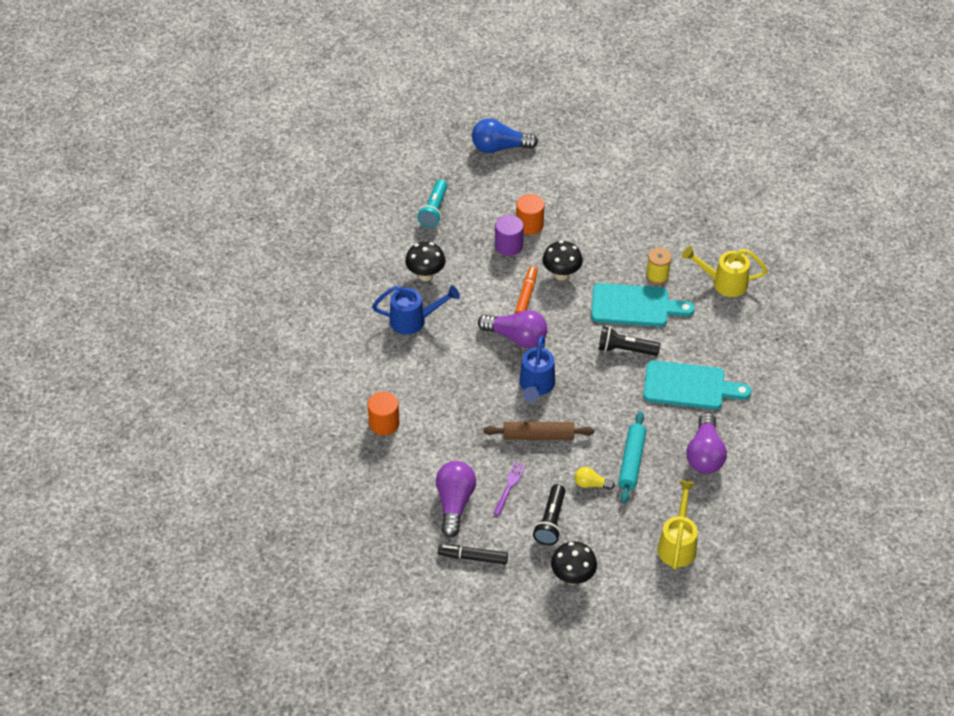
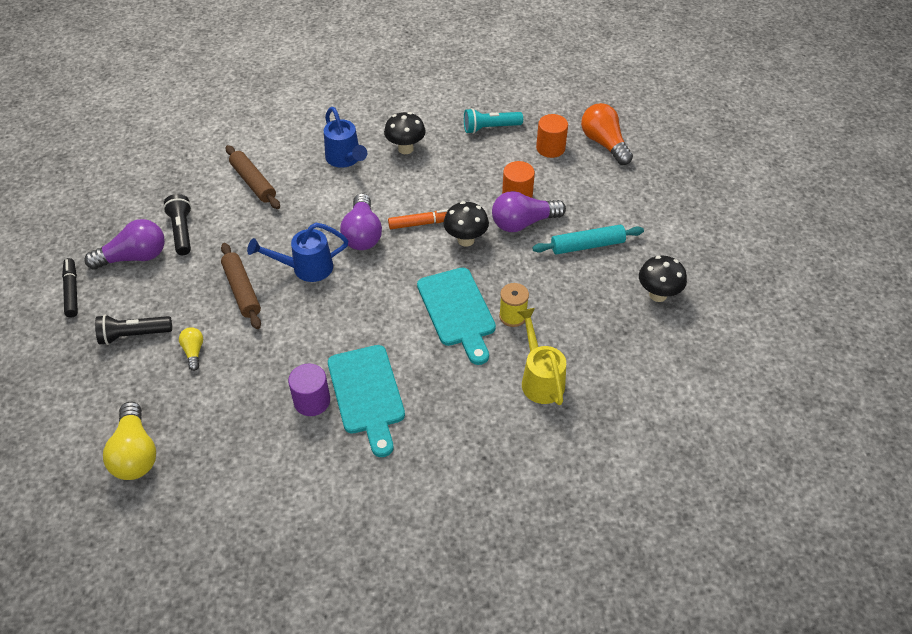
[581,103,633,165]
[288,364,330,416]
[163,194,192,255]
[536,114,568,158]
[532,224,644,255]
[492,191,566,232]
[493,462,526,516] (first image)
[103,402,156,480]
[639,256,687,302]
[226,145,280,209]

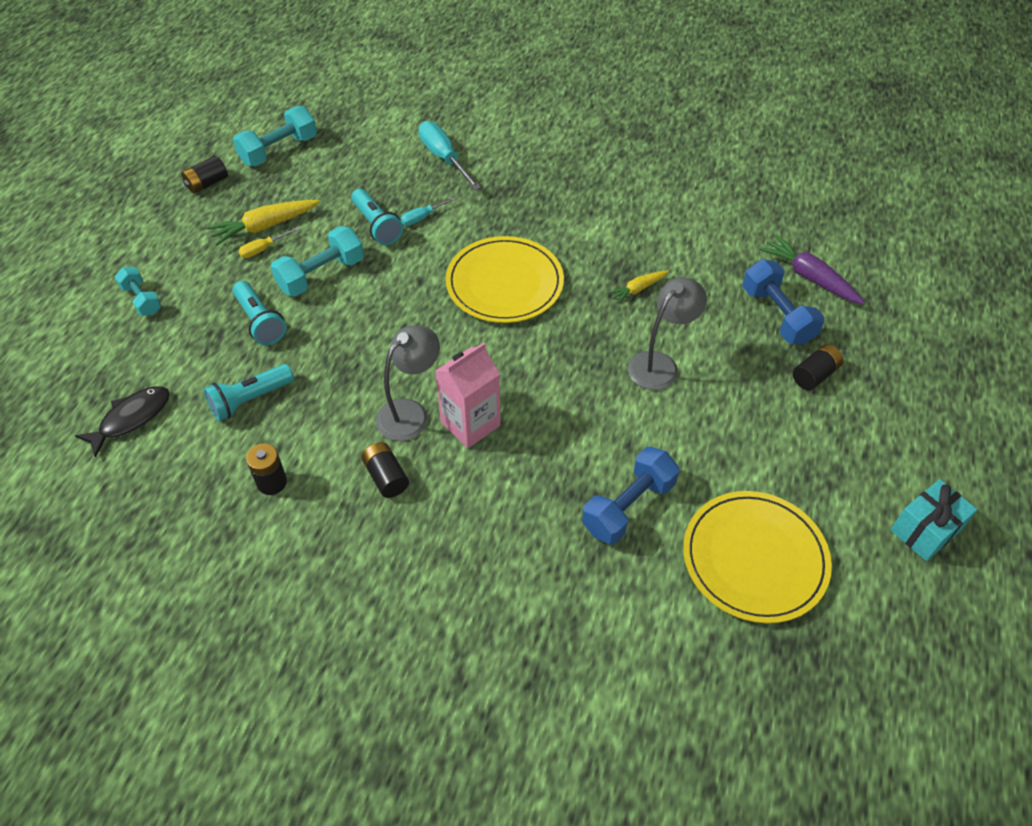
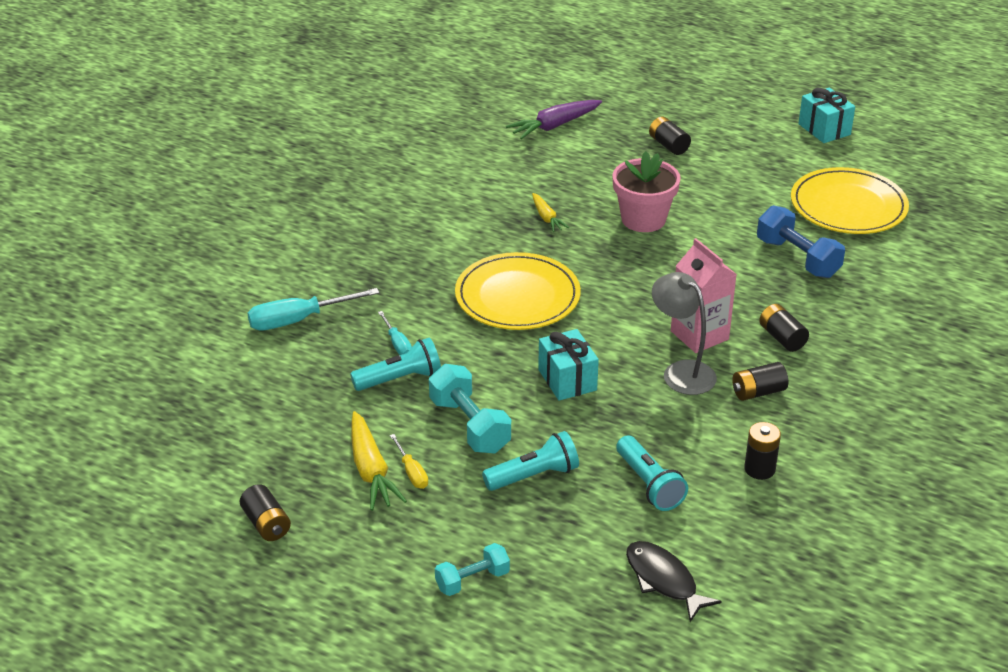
[233,106,317,166] (first image)
[742,259,824,345] (first image)
[612,151,681,232]
[759,304,809,352]
[538,329,599,401]

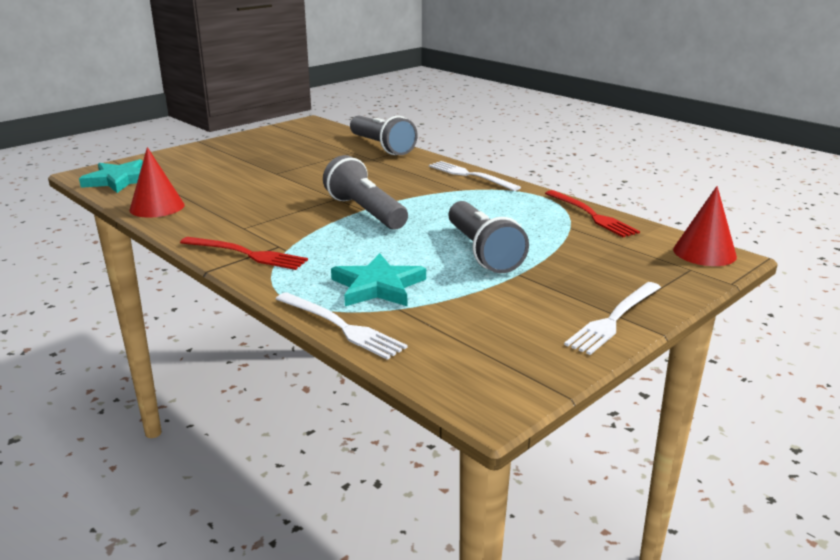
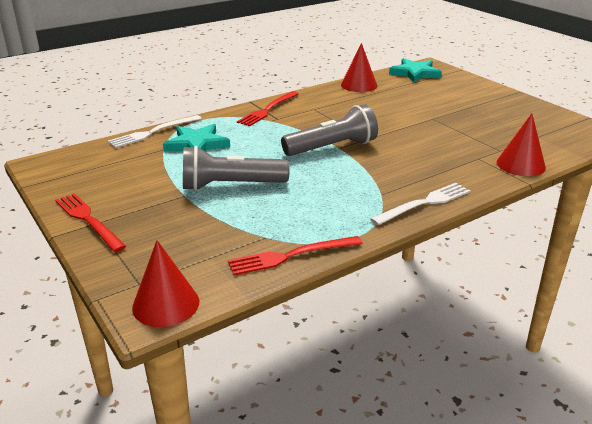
[497,114,546,176]
[55,193,126,252]

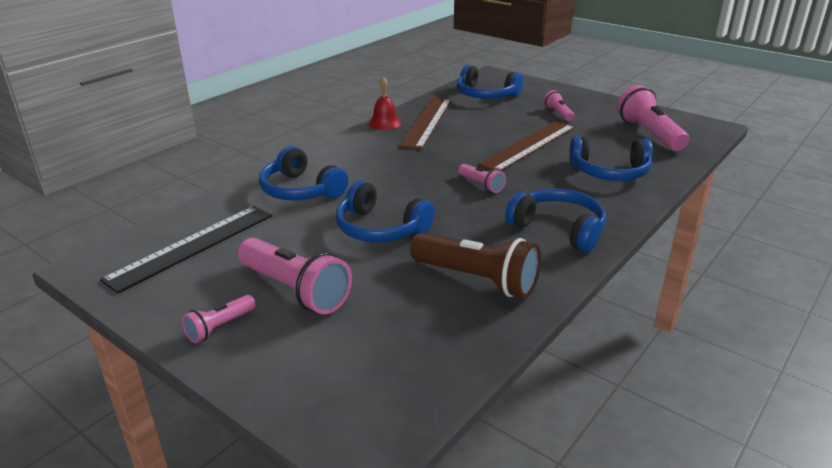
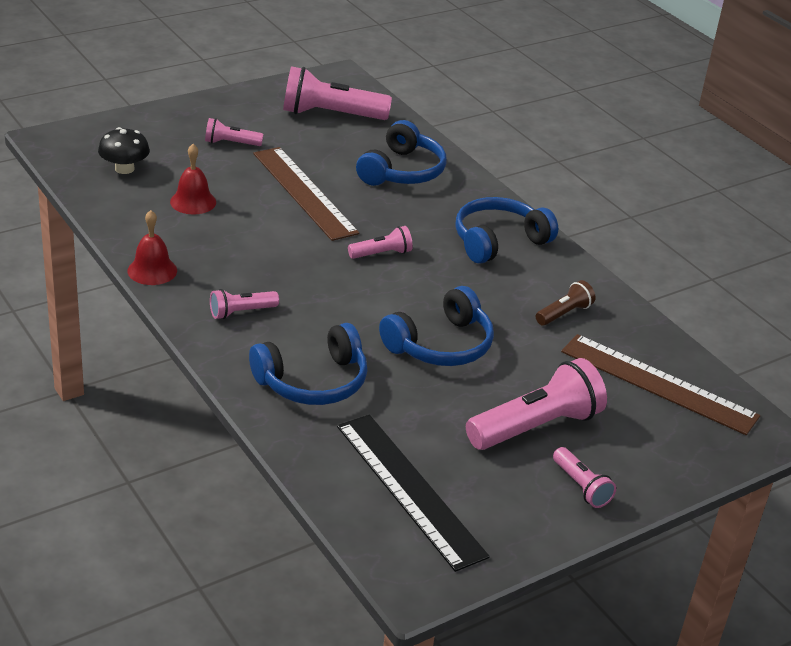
[98,127,150,174]
[561,334,760,435]
[536,280,595,326]
[170,144,216,215]
[210,289,279,319]

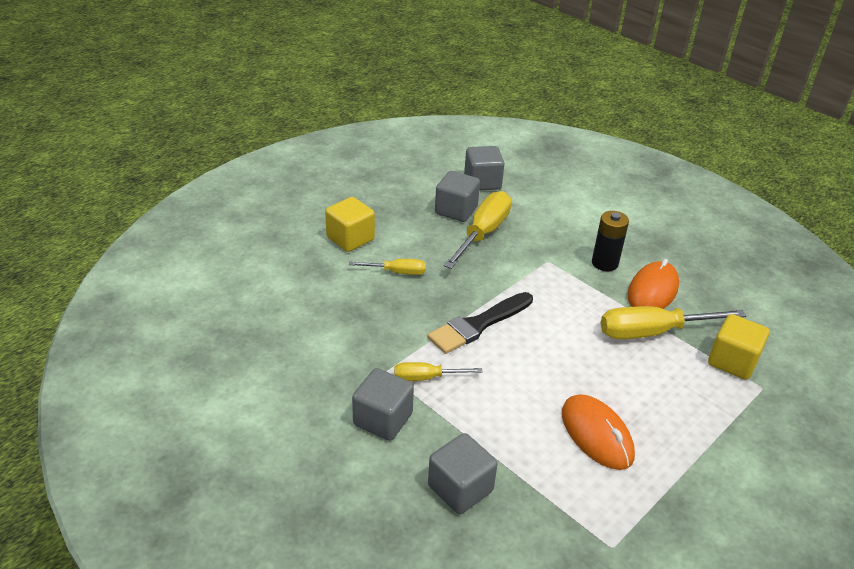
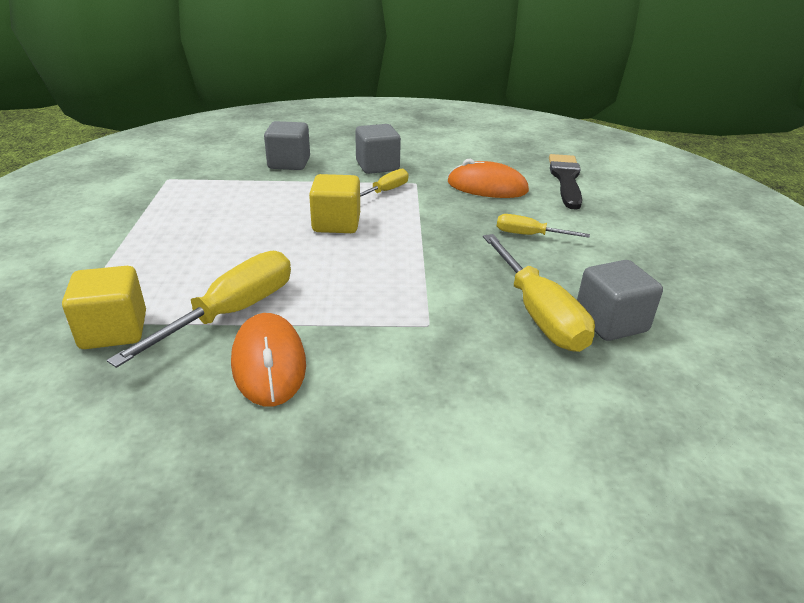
[464,146,505,191] (first image)
[309,174,360,233]
[592,211,629,271] (first image)
[497,214,590,238]
[549,154,582,210]
[448,159,529,198]

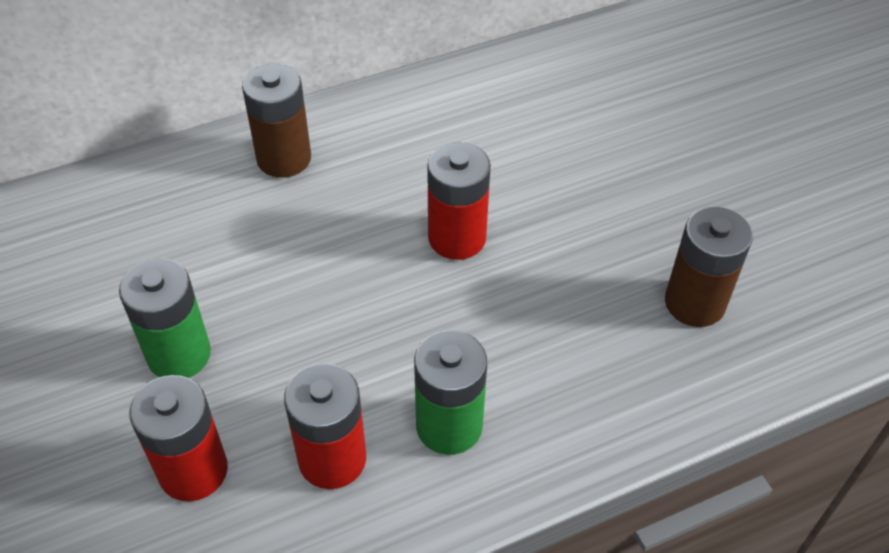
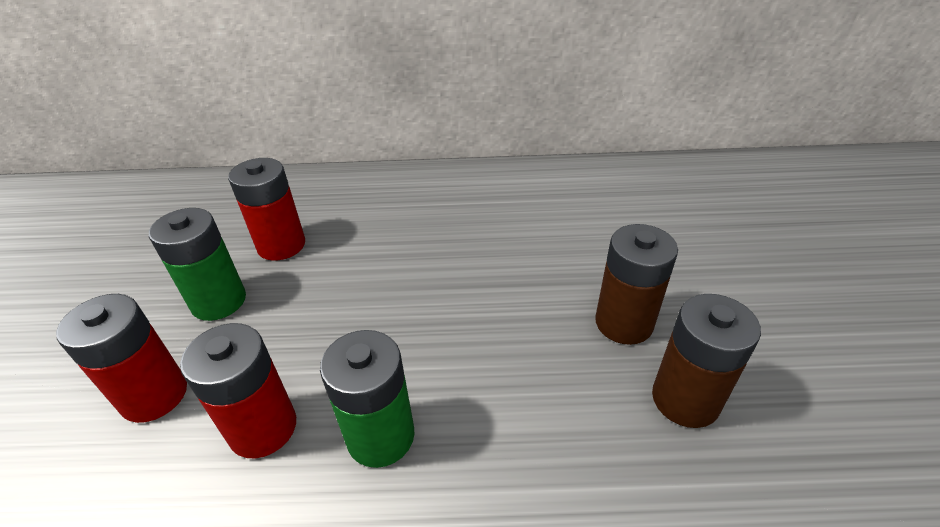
[595,224,678,345]
[228,158,305,261]

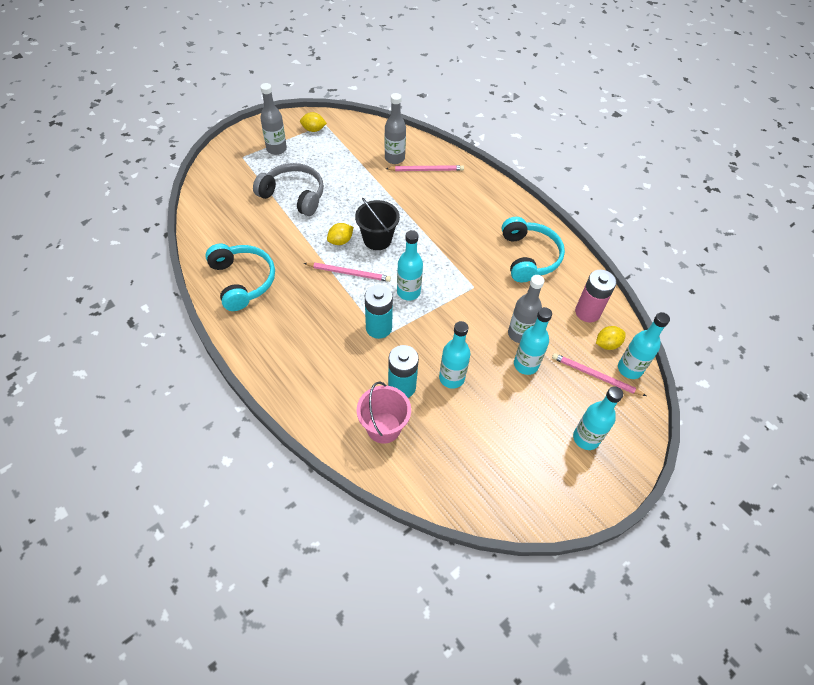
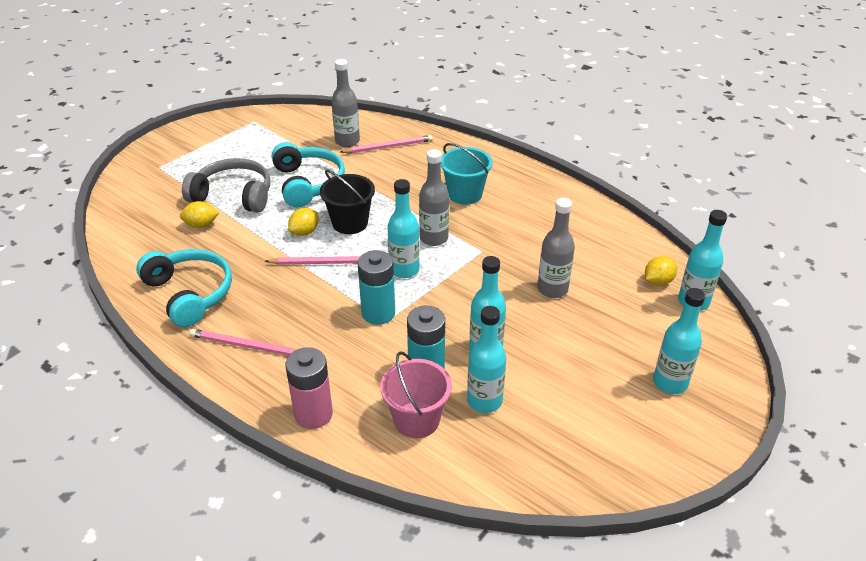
[419,149,449,246]
[180,201,219,228]
[272,142,345,208]
[285,347,333,429]
[467,306,506,413]
[189,329,297,356]
[441,143,493,205]

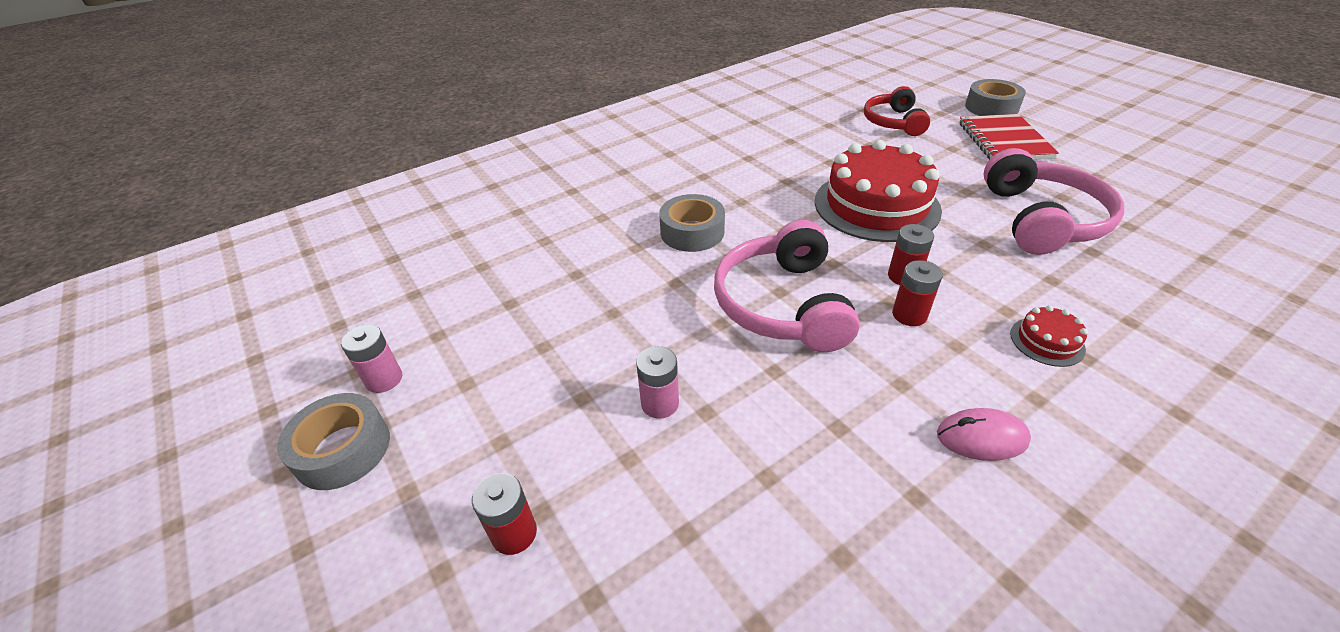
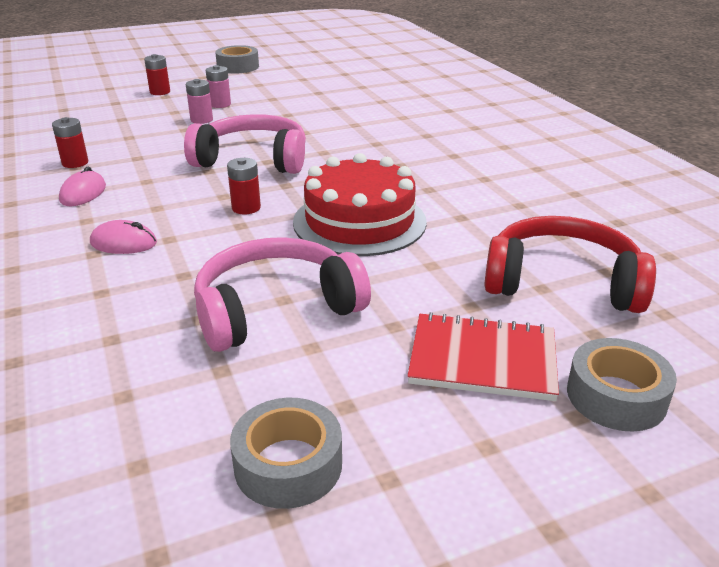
[484,216,656,313]
[194,237,371,352]
[230,398,342,509]
[52,117,88,168]
[90,220,157,254]
[206,65,231,108]

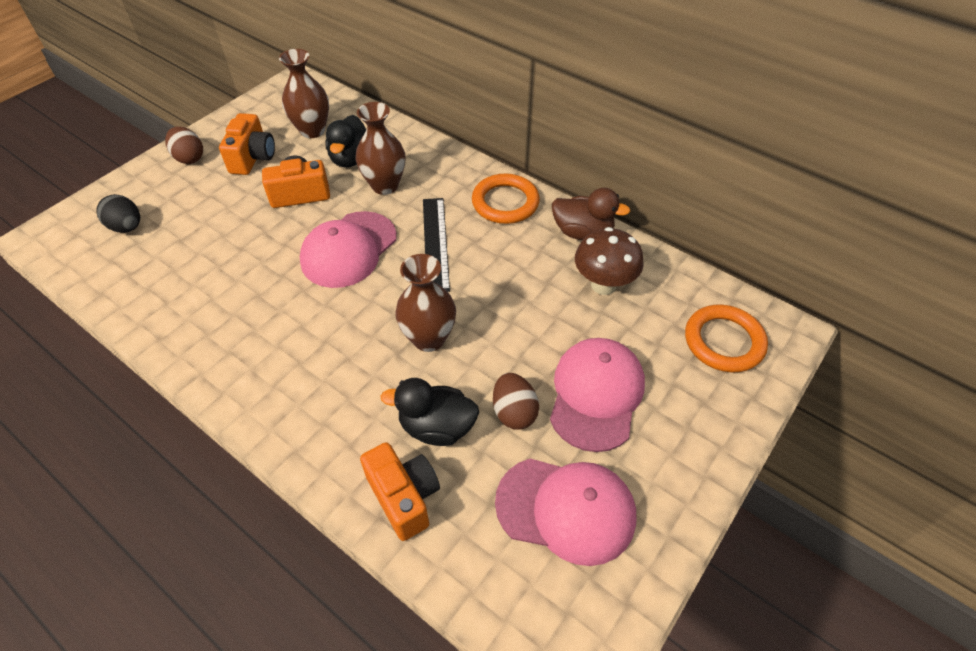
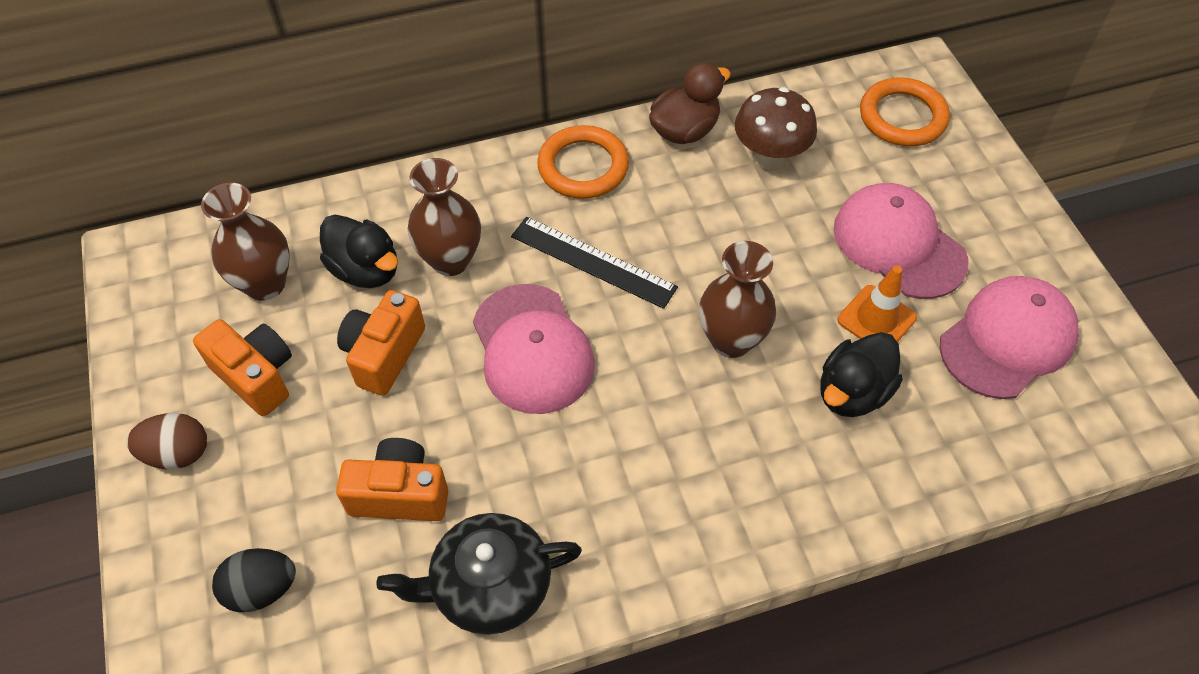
[837,266,917,342]
[336,438,448,521]
[376,513,582,635]

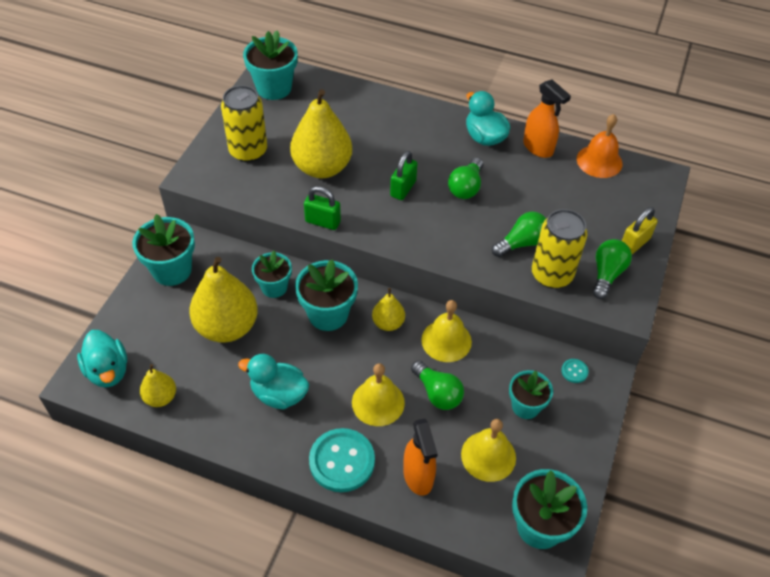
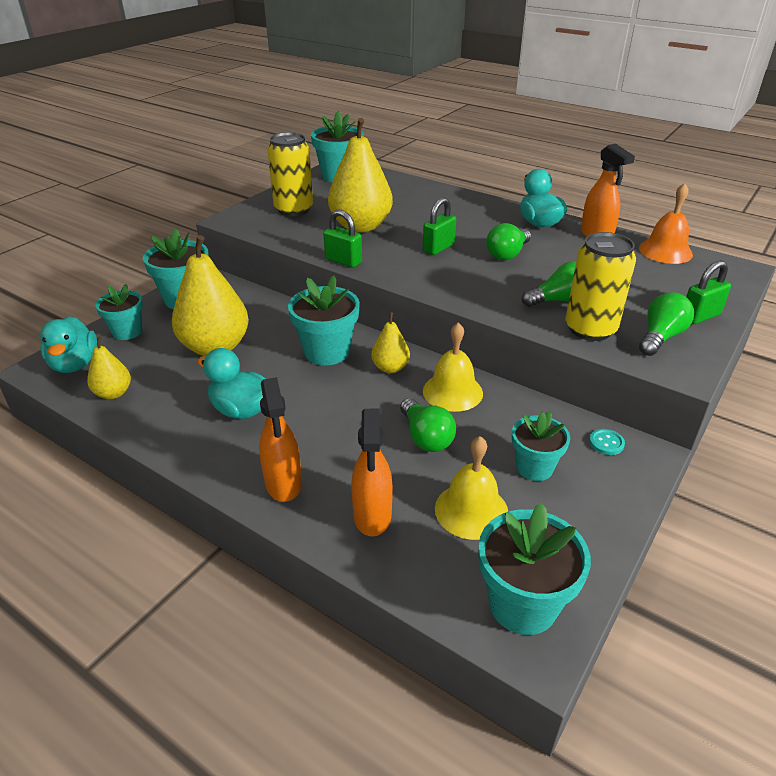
[686,260,731,324]
[95,284,143,340]
[352,363,405,426] (first image)
[259,377,302,502]

